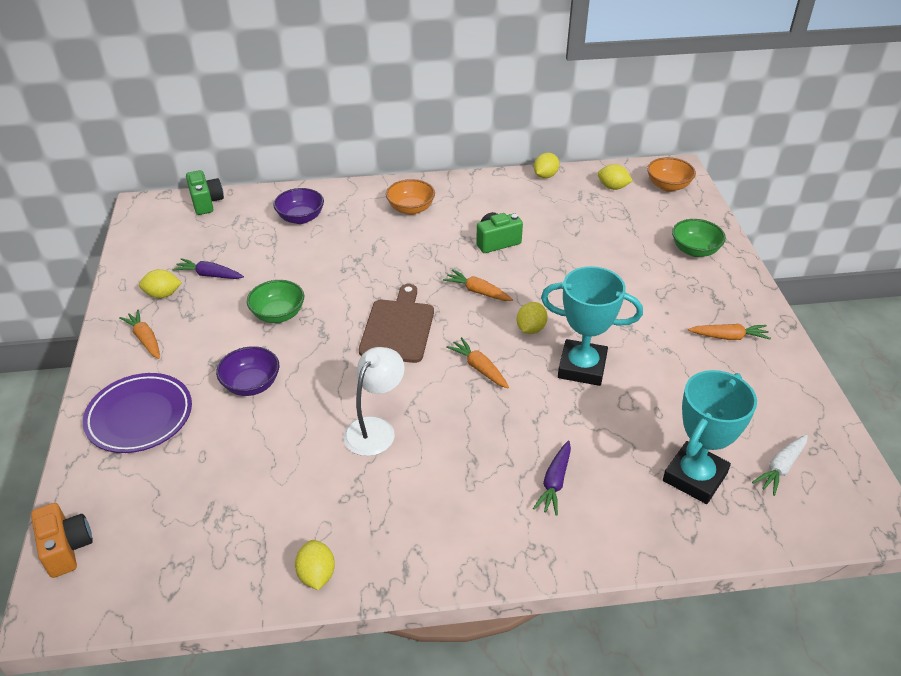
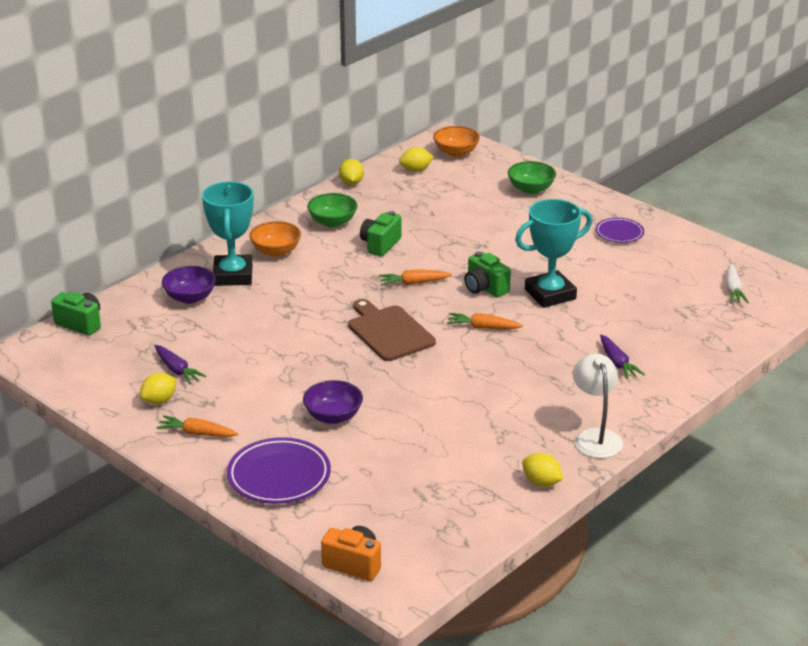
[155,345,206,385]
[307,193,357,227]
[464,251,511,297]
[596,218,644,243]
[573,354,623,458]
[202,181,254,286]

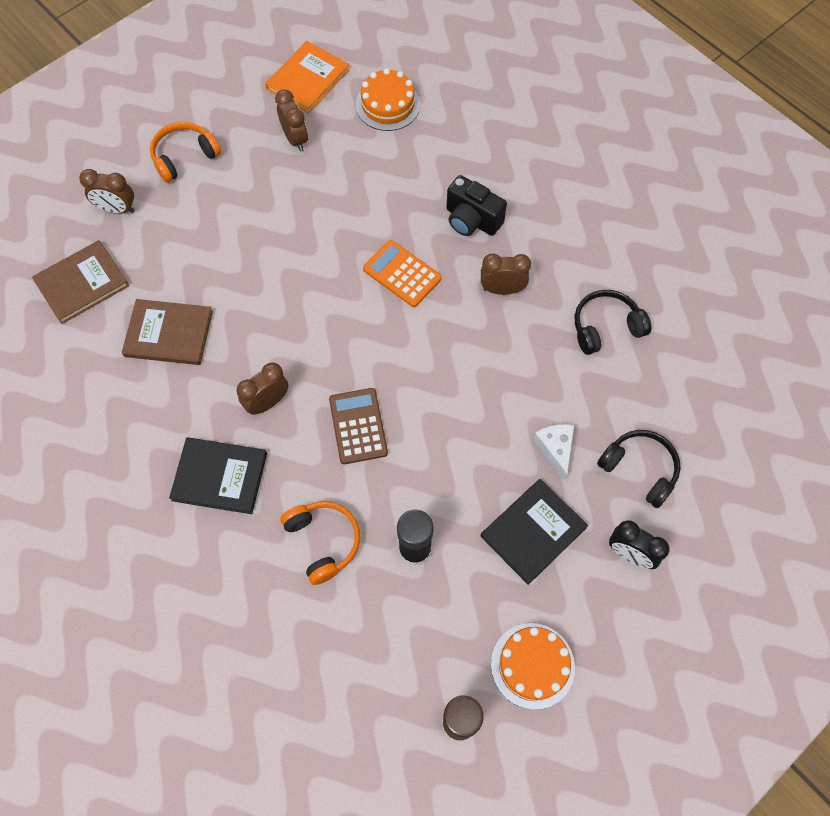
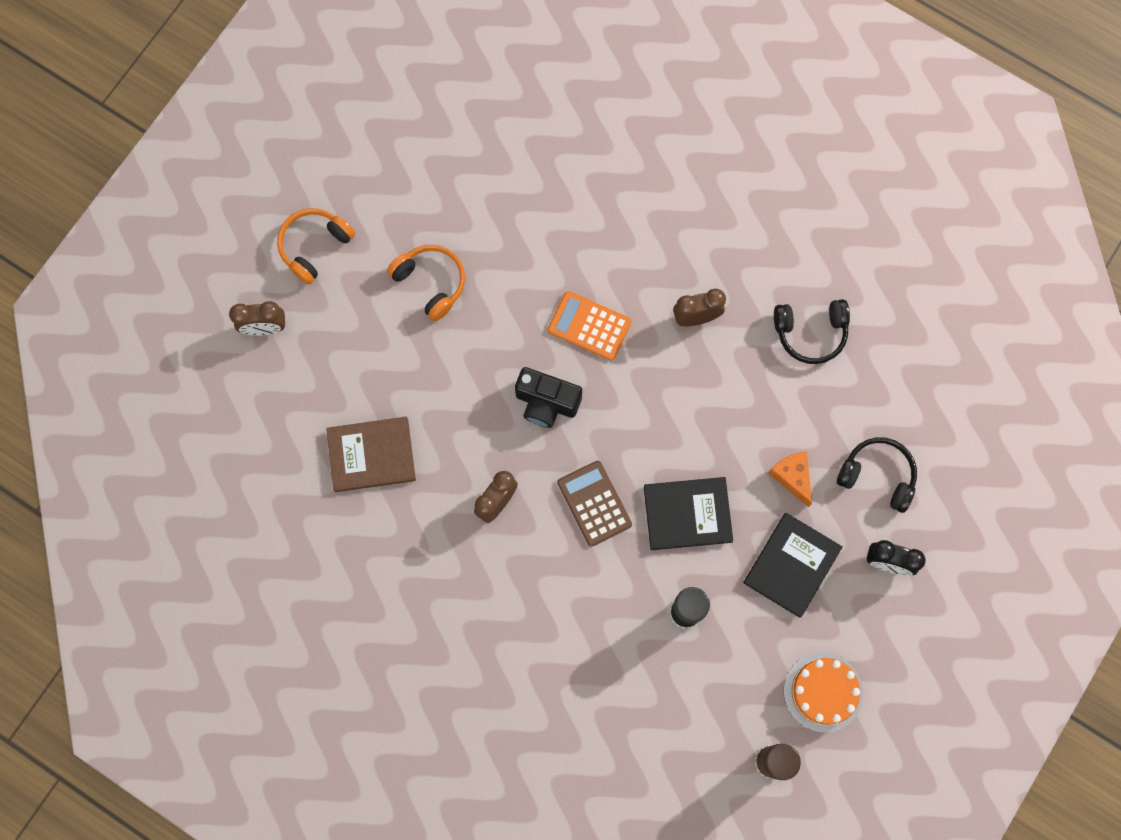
[265,41,350,113] (first image)
[356,68,420,131] (first image)
[275,89,308,151] (first image)
[515,367,582,428]
[32,240,129,324] (first image)
[774,299,850,364]
[768,451,812,507]
[644,477,733,550]
[387,245,465,321]

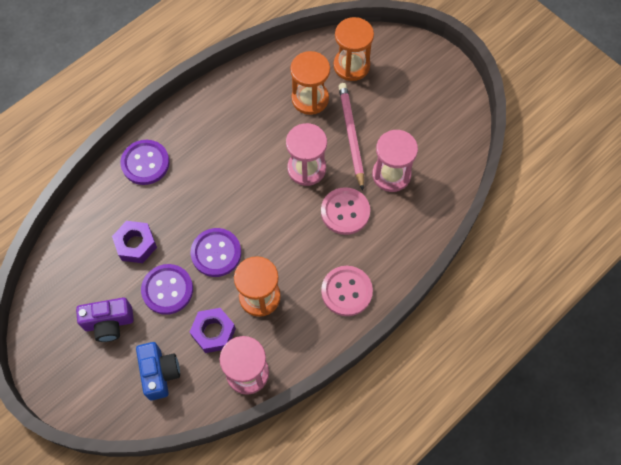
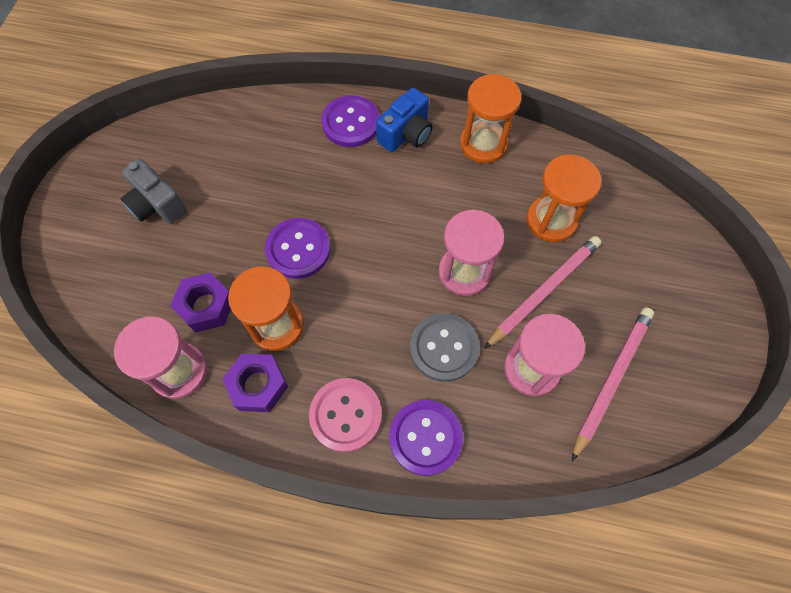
[460,74,521,164]
[410,313,480,382]
[222,353,288,412]
[389,400,463,476]
[121,159,187,224]
[376,88,433,152]
[572,307,654,461]

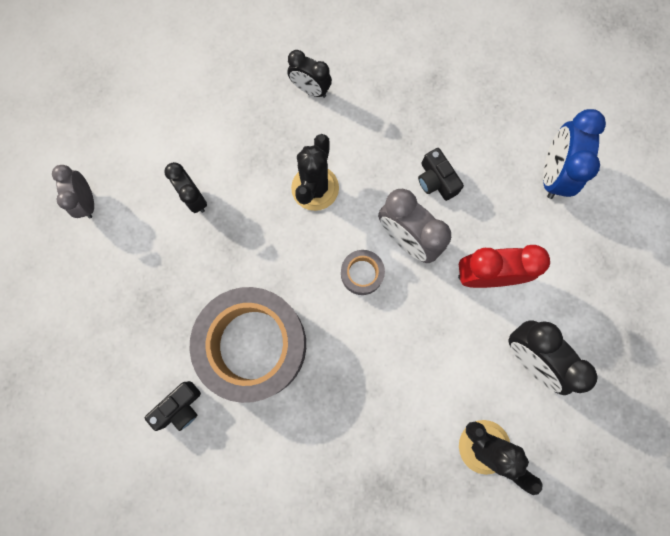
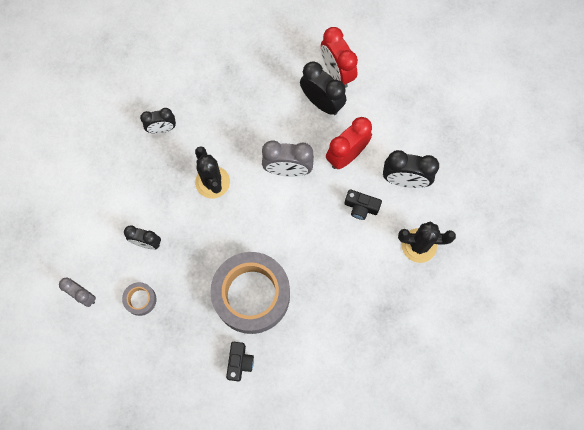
[321,27,358,88]
[344,190,382,220]
[122,282,157,316]
[300,61,346,115]

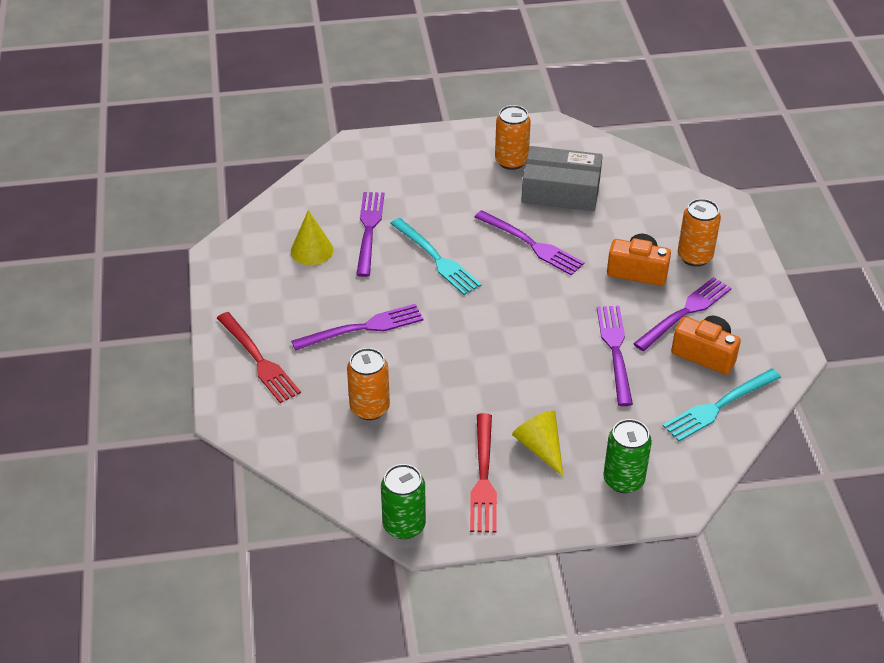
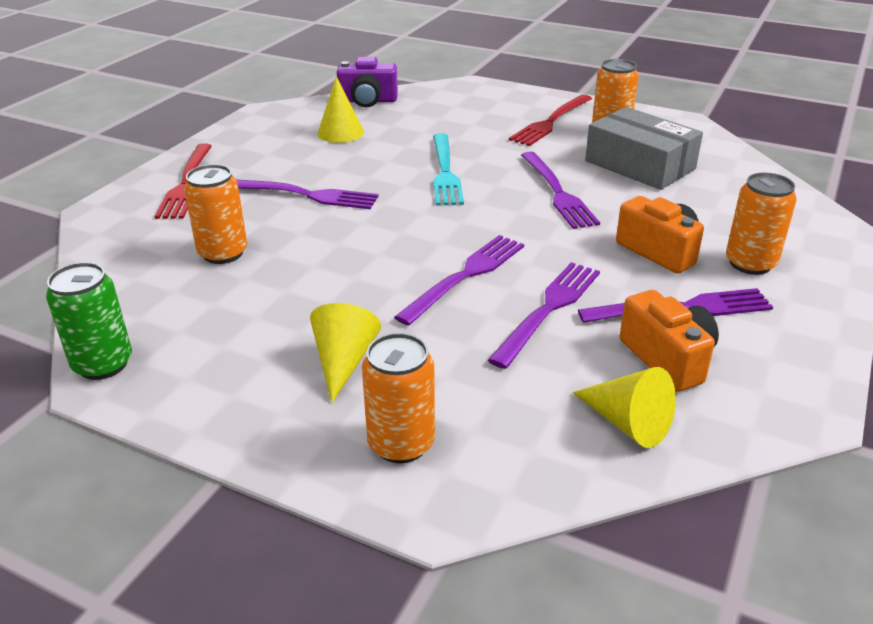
[394,235,524,326]
[572,367,676,448]
[509,95,592,146]
[362,333,435,463]
[337,57,398,107]

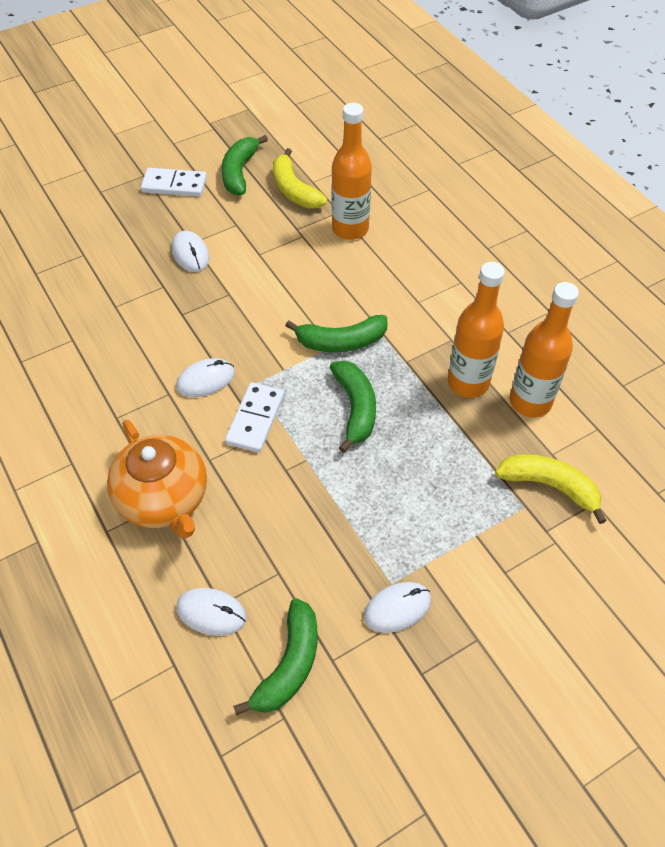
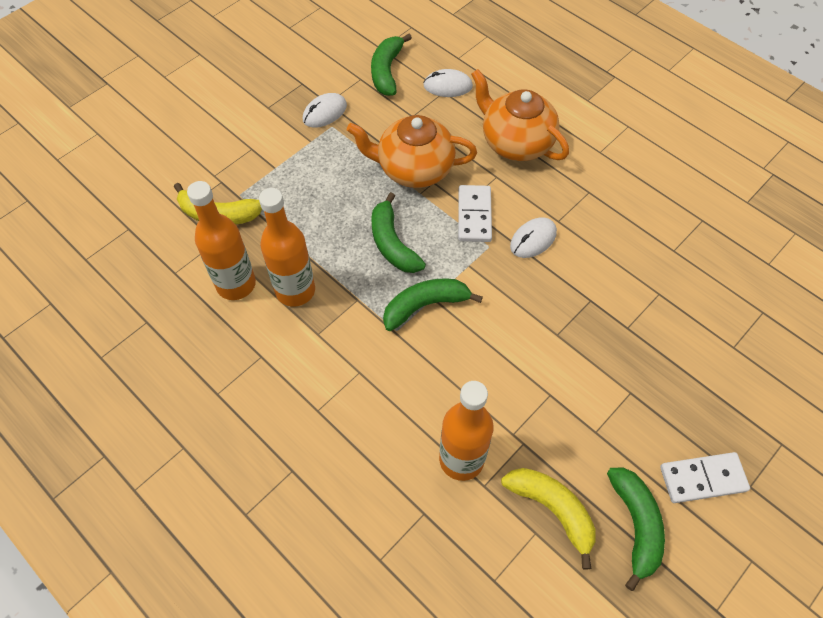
[172,231,209,272] (first image)
[347,115,477,188]

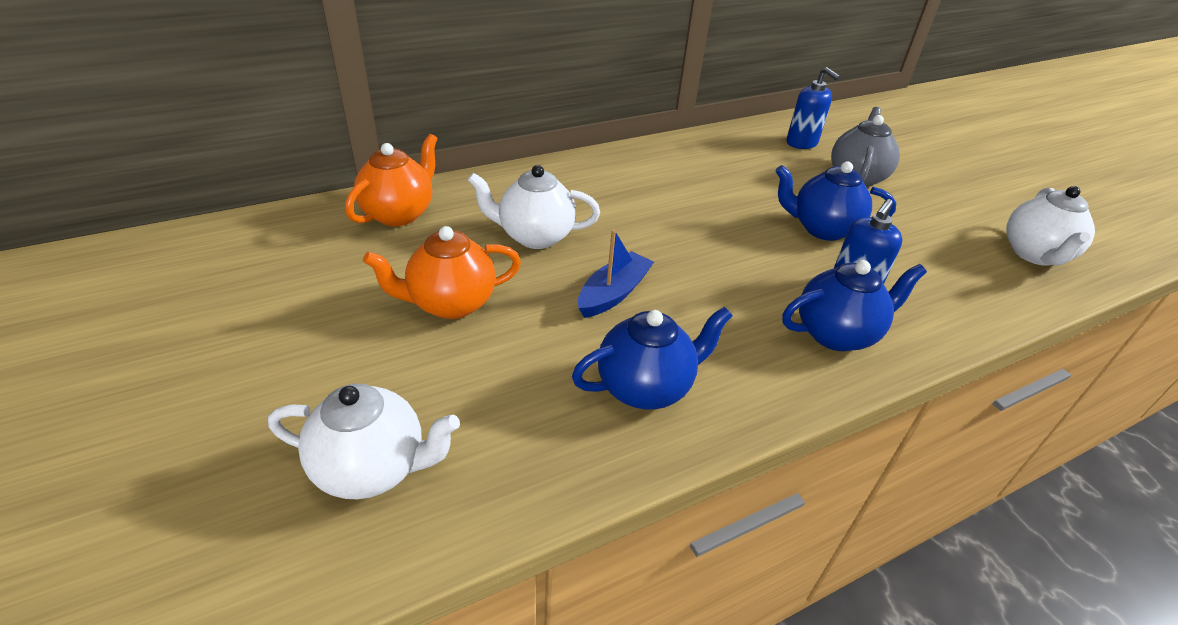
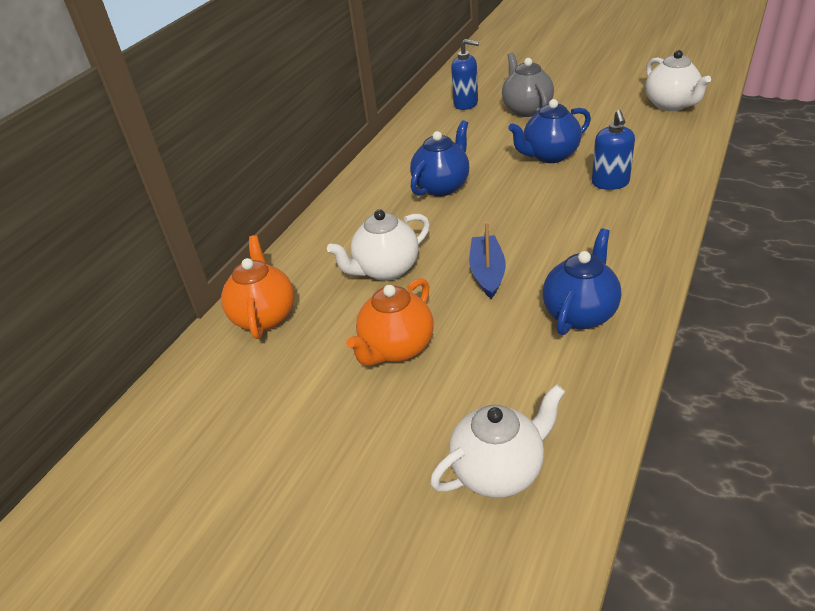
[410,120,469,197]

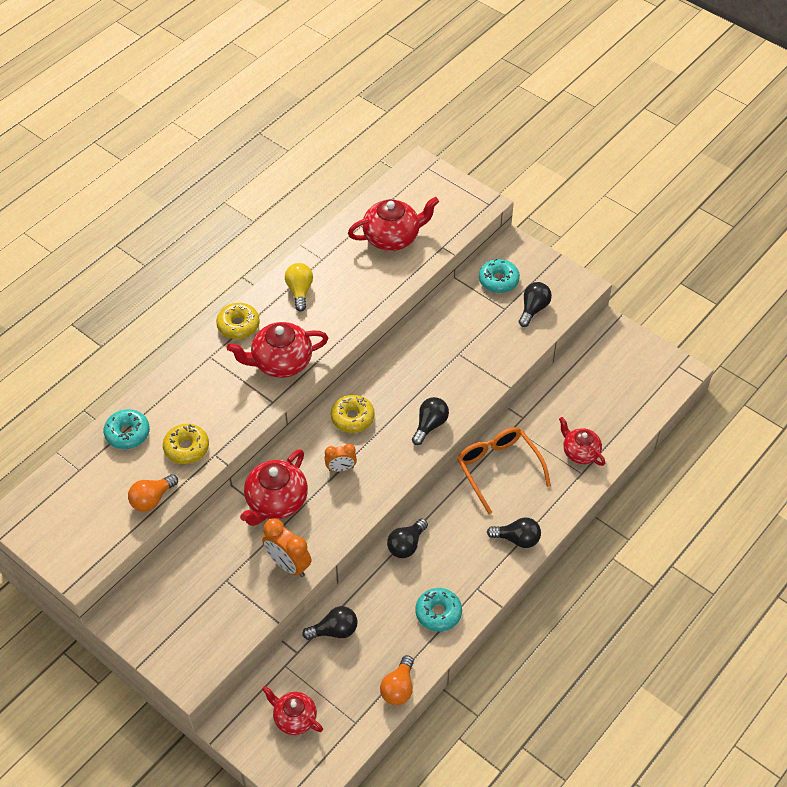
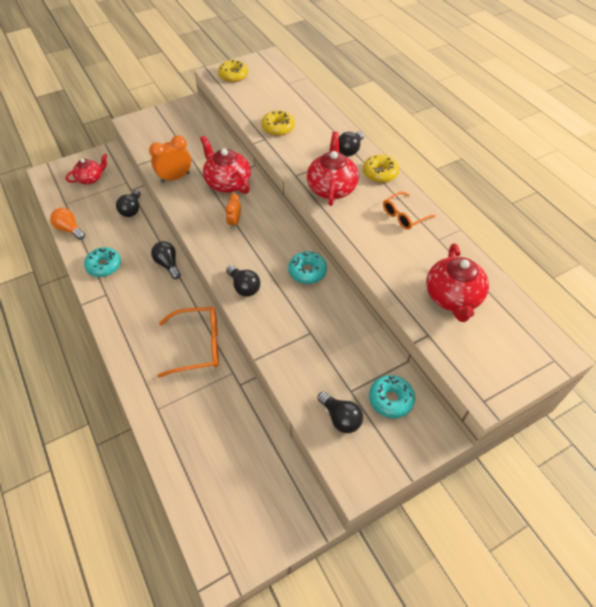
[383,192,436,230]
[218,60,249,82]
[288,251,327,284]
[559,417,605,466] (first image)
[128,474,178,512] (first image)
[339,131,364,156]

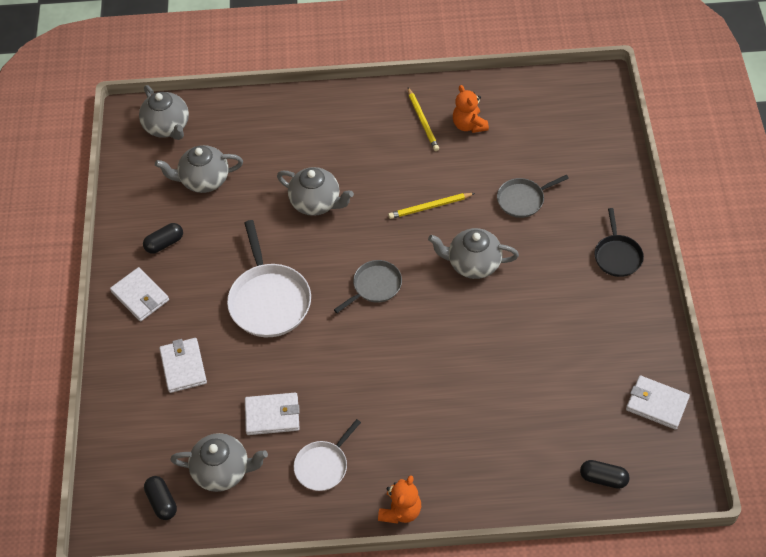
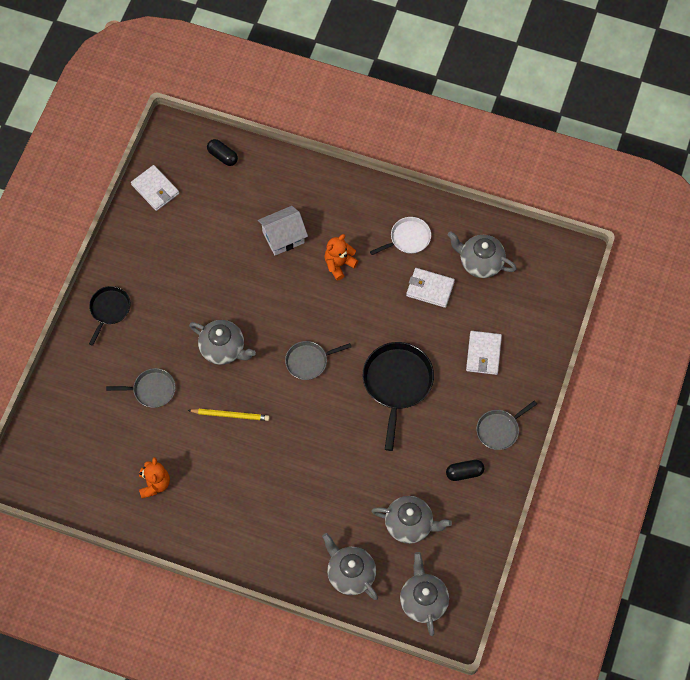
[408,88,439,151] (first image)
[322,533,378,600]
[363,342,434,451]
[476,400,537,450]
[325,234,358,281]
[144,476,177,520] (first image)
[258,206,308,256]

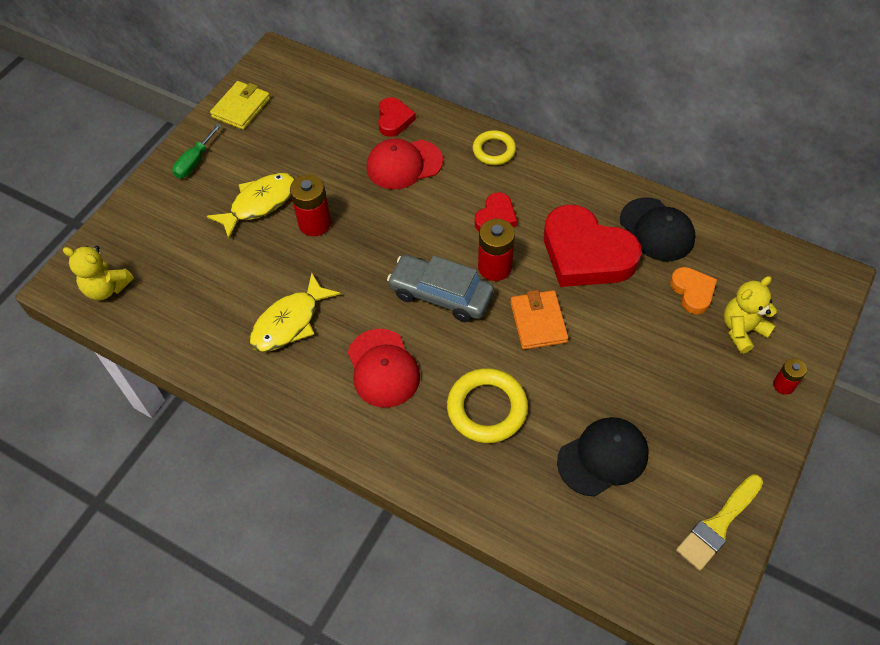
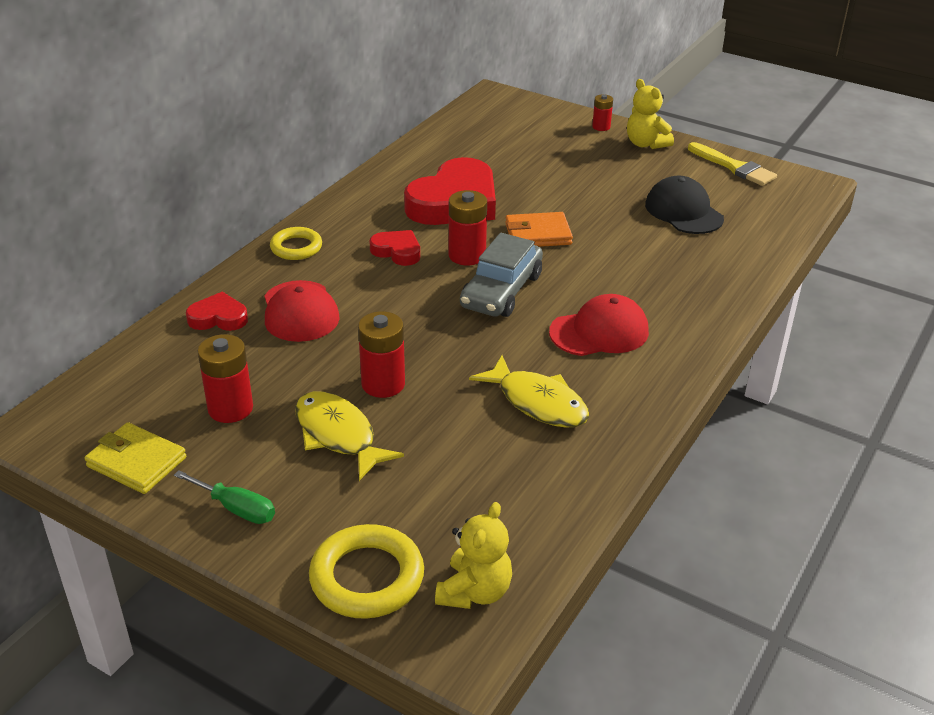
[620,197,696,261] (first image)
[670,267,717,314] (first image)
[627,79,674,149]
[309,524,424,619]
[198,334,253,423]

